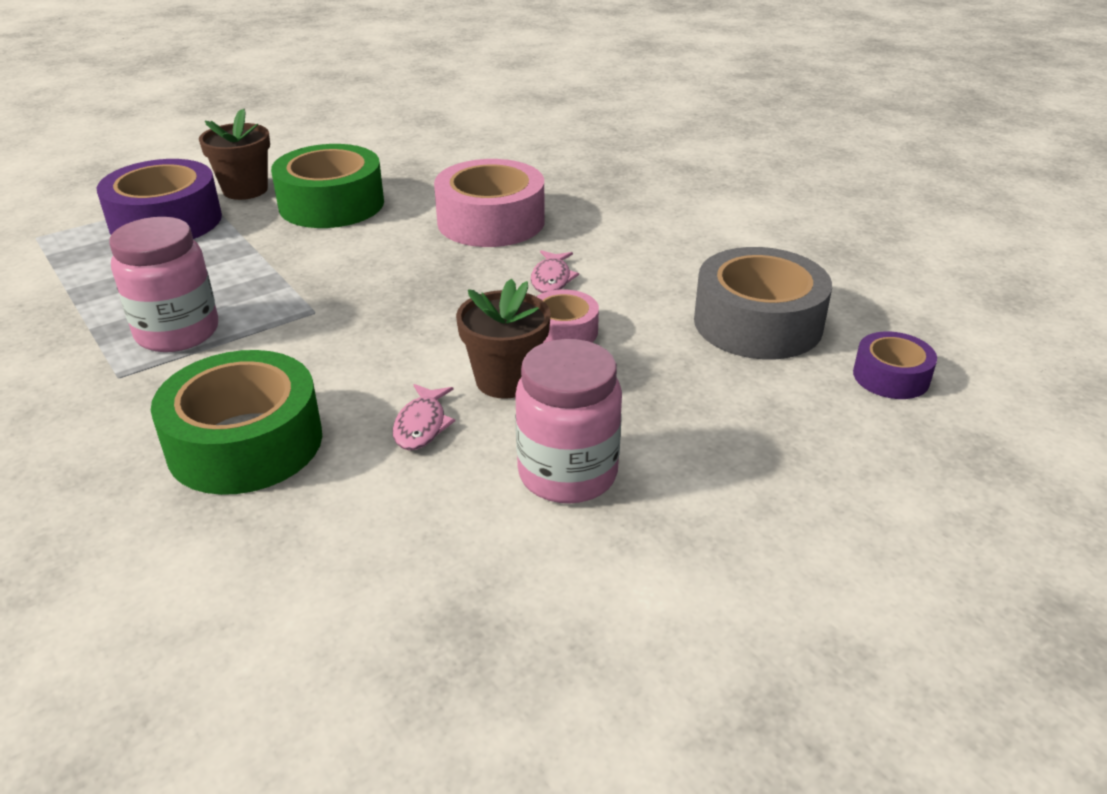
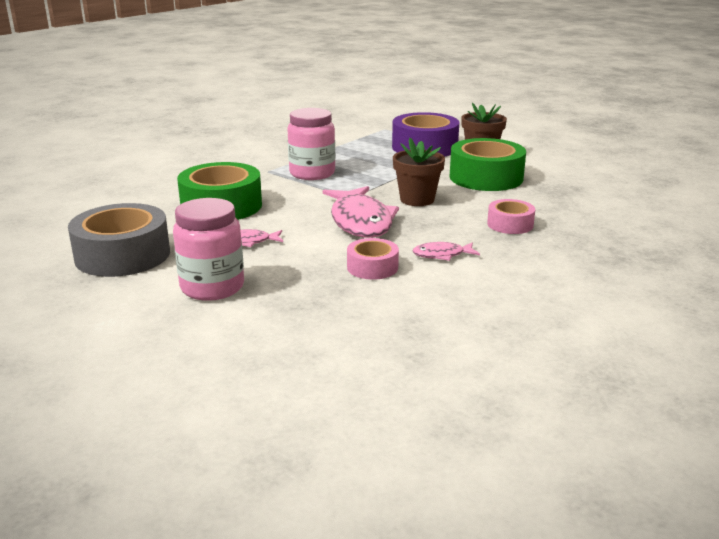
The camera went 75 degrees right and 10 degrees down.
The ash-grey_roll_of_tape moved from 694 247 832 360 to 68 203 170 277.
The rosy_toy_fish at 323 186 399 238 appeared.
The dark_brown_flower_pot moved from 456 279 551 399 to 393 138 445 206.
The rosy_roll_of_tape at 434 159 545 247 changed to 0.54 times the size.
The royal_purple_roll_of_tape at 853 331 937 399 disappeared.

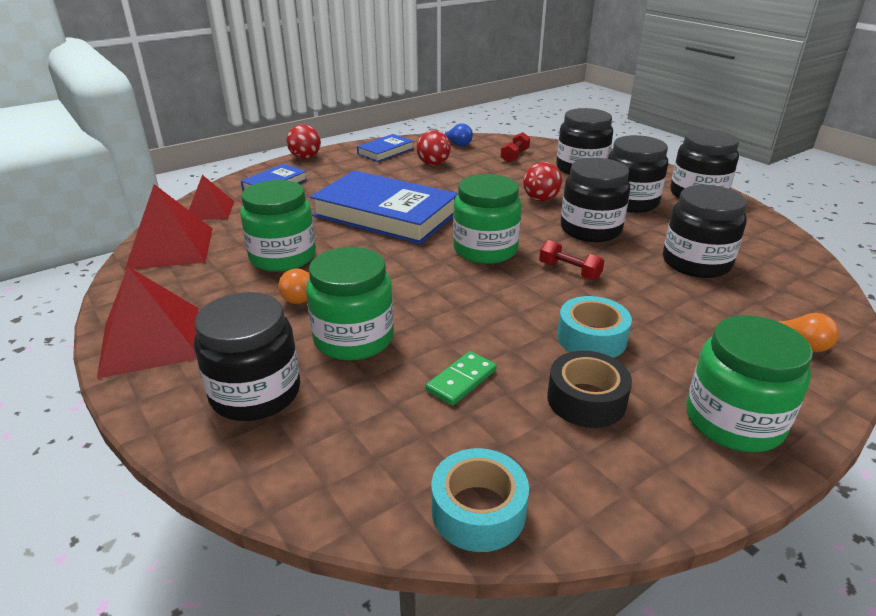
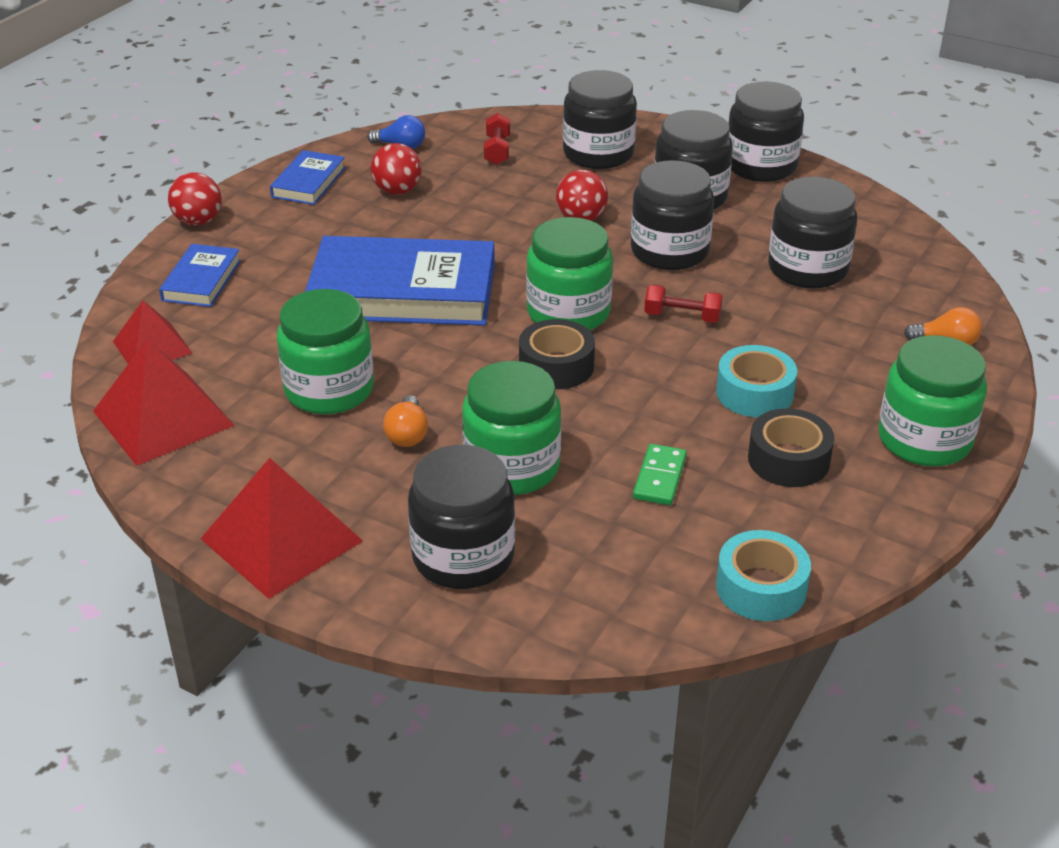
The camera went 25 degrees left and 5 degrees up.
The ebony_roll_of_tape at 519 319 595 389 appeared.

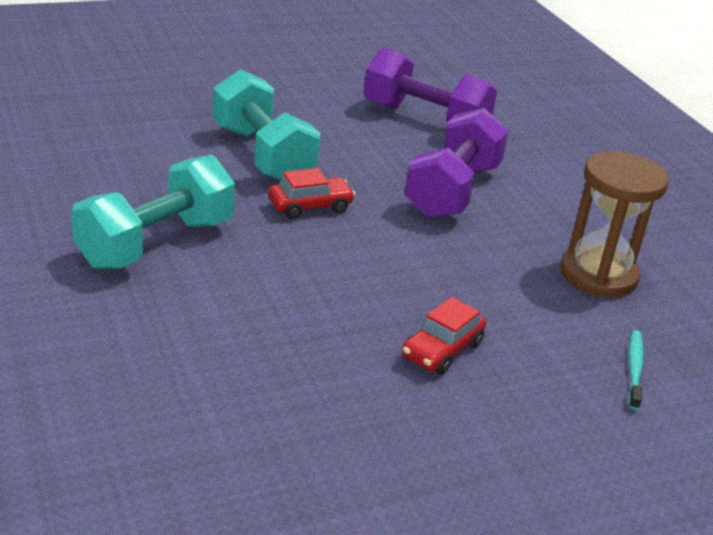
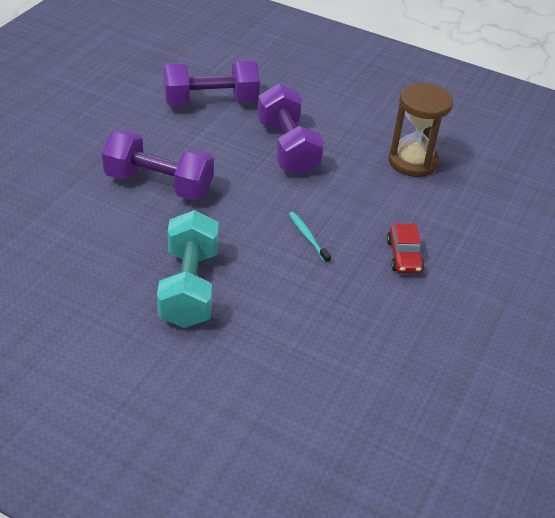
The camera went 40 degrees left and 10 degrees up.
The aqua_free_weight at 213 69 320 181 became the royal_purple_free_weight at 102 130 214 200.
The aqua_dental_brush moved from 628 330 644 410 to 289 212 331 264.
The crimson_automobile at 268 168 355 219 disappeared.

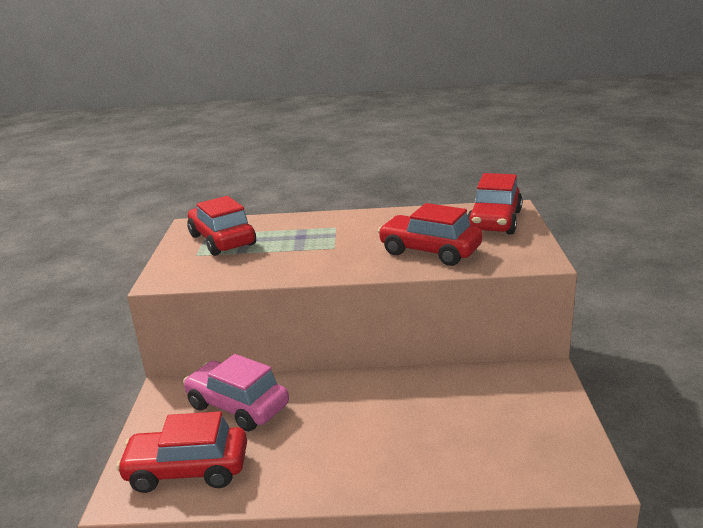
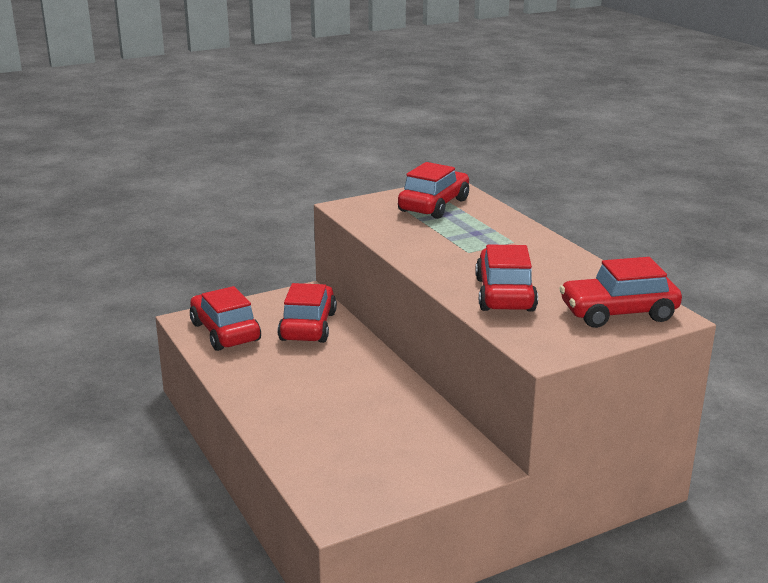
The camera went 60 degrees right and 0 degrees up.
The rosy_automobile at 183 354 289 432 became the crimson_automobile at 278 283 337 343.

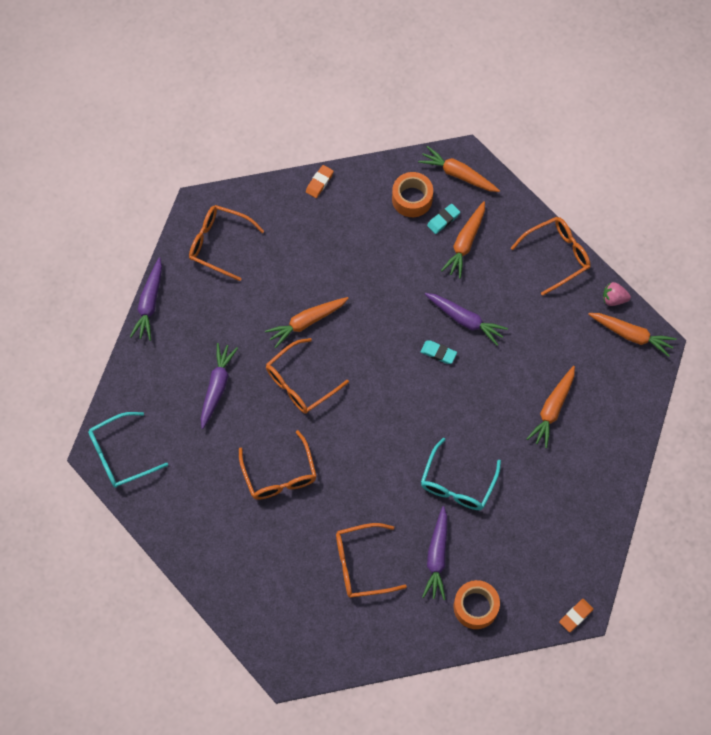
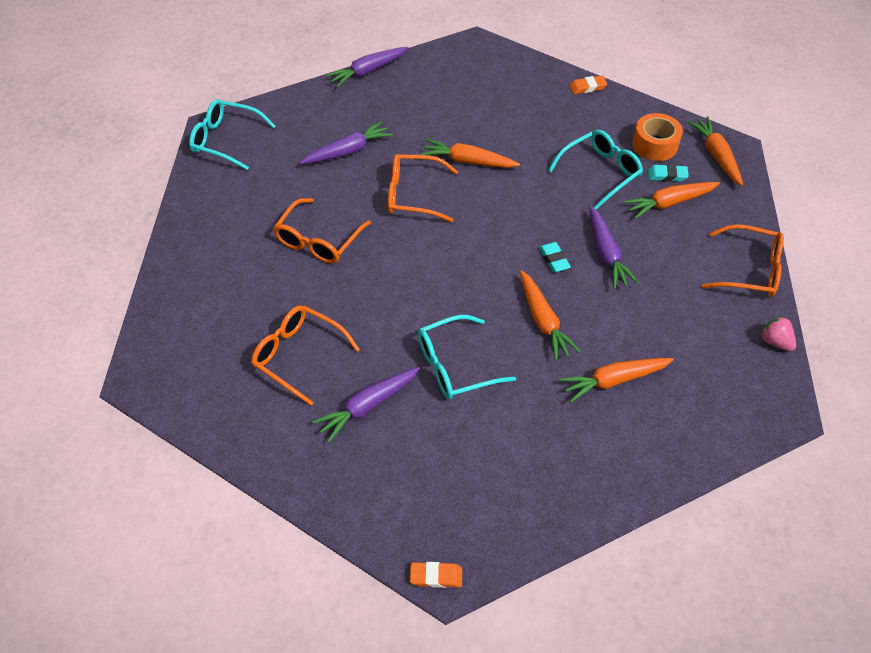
The camera went 45 degrees right and 15 degrees down.
The orange-coloured_root_vegetable moved from 588 313 677 357 to 520 270 581 361.
The aqua_spectacles at 548 129 643 210 appeared.
The orange-coloured_spectacles at 189 205 264 281 disappeared.
The orange-coloured_roll_of_tape at 454 580 500 629 disappeared.

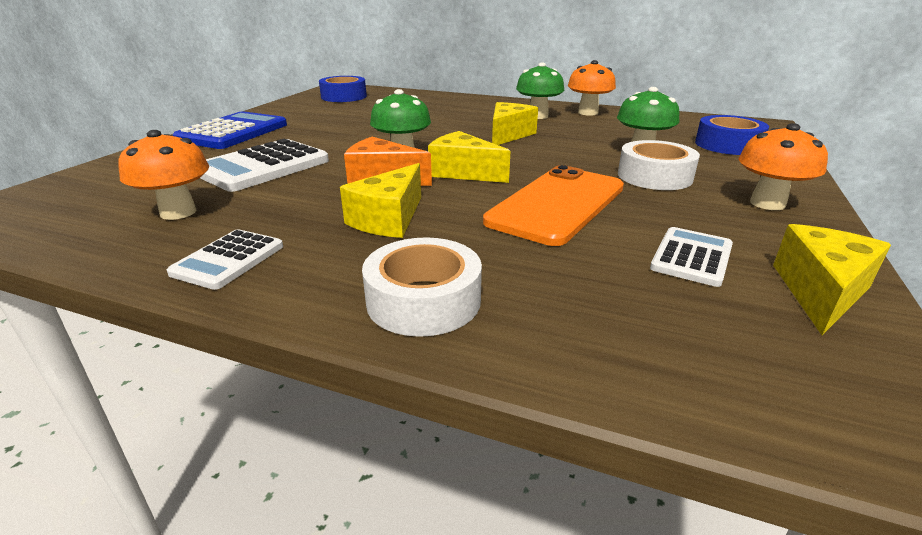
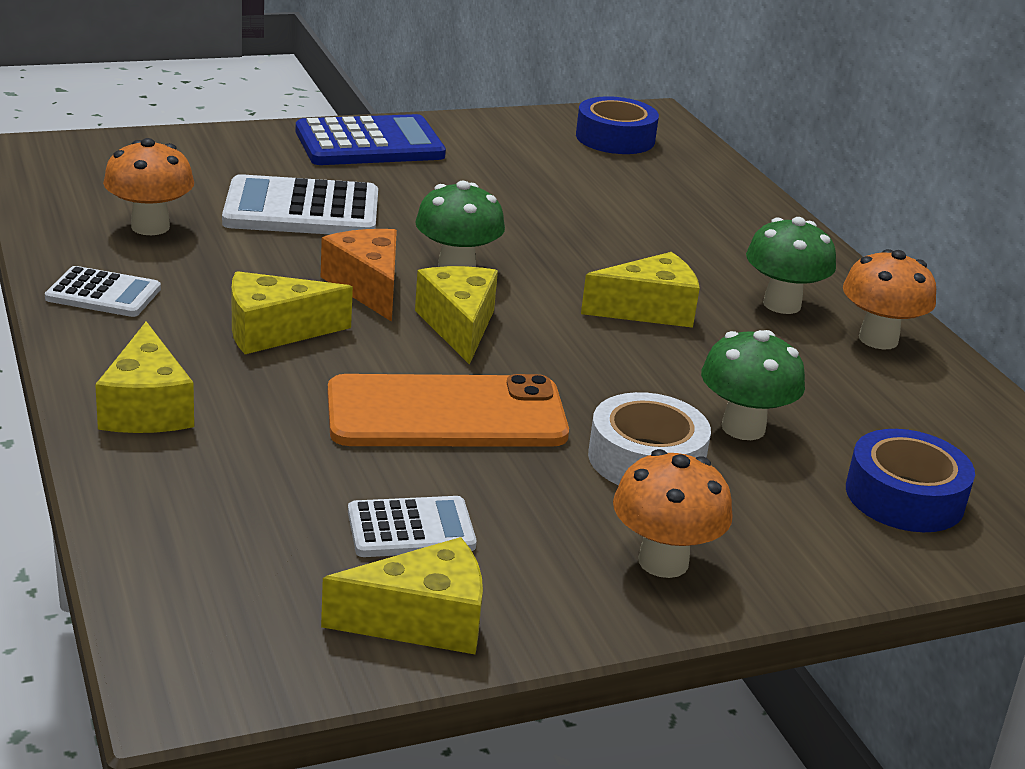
The camera went 45 degrees right and 0 degrees up.
The pure_white_adding_machine at 167 229 283 290 turned 150 degrees counterclockwise.
The pure_white_roll_of_tape at 362 237 482 337 was replaced by the golden_piece_of_cheese at 95 321 194 433.

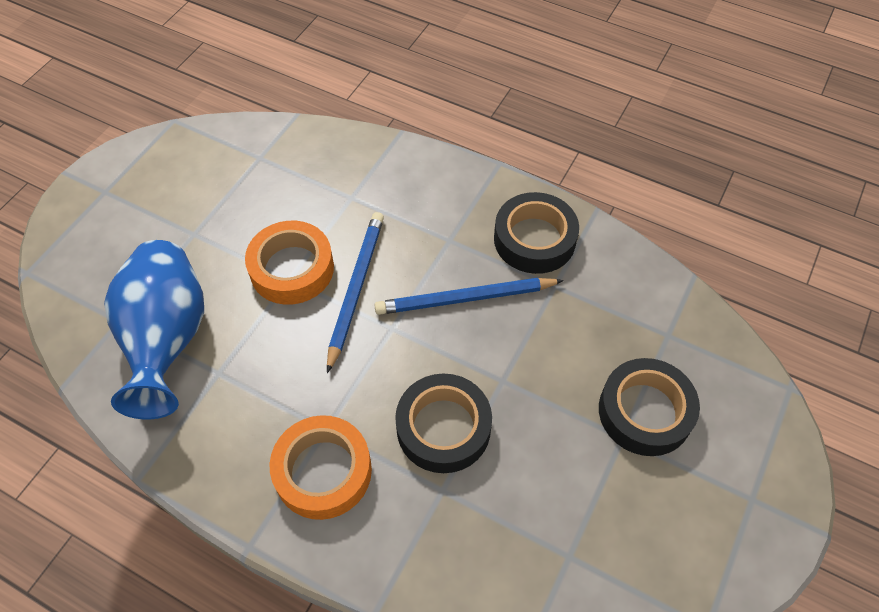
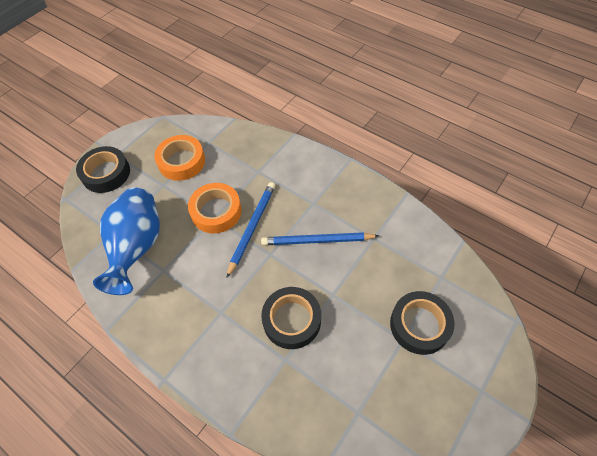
The camera went 10 degrees right and 0 degrees up.
The ebony_roll_of_tape moved from 494 192 579 274 to 76 146 130 193.
The orange-coloured_roll_of_tape moved from 270 415 372 520 to 154 135 205 181.

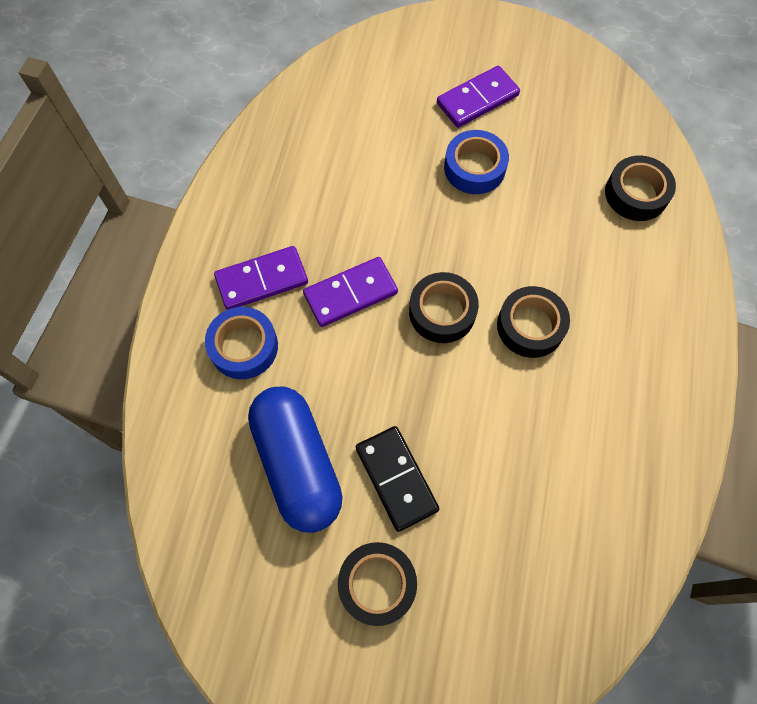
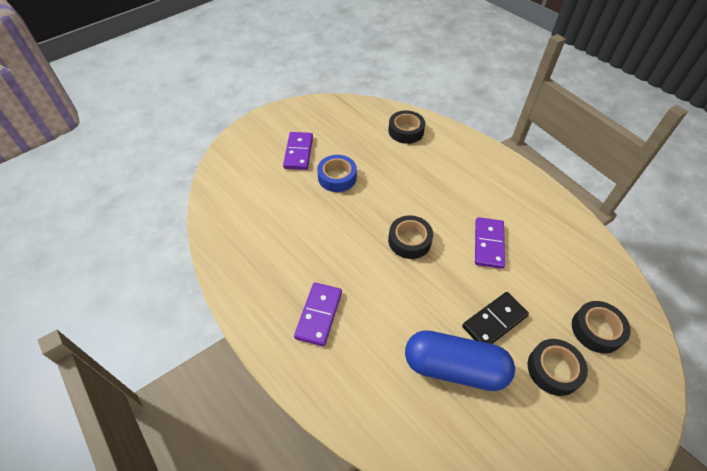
The camera went 55 degrees left and 15 degrees down.
The ebony_domino at 356 426 439 532 turned 45 degrees counterclockwise.
The royal_purple_domino moved from 303 257 398 327 to 475 217 505 269.
The ebony_roll_of_tape moved from 497 286 570 358 to 572 301 631 354.
The cobalt_roll_of_tape at 205 307 278 379 disappeared.

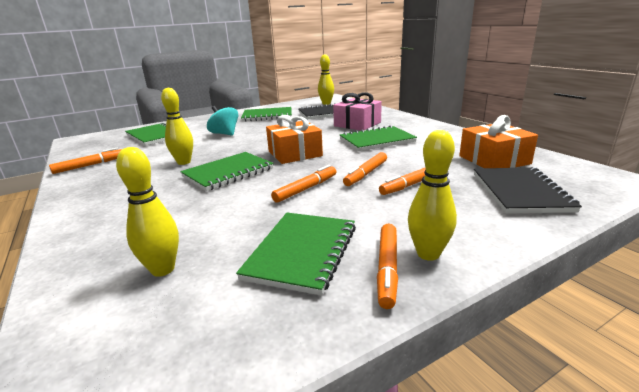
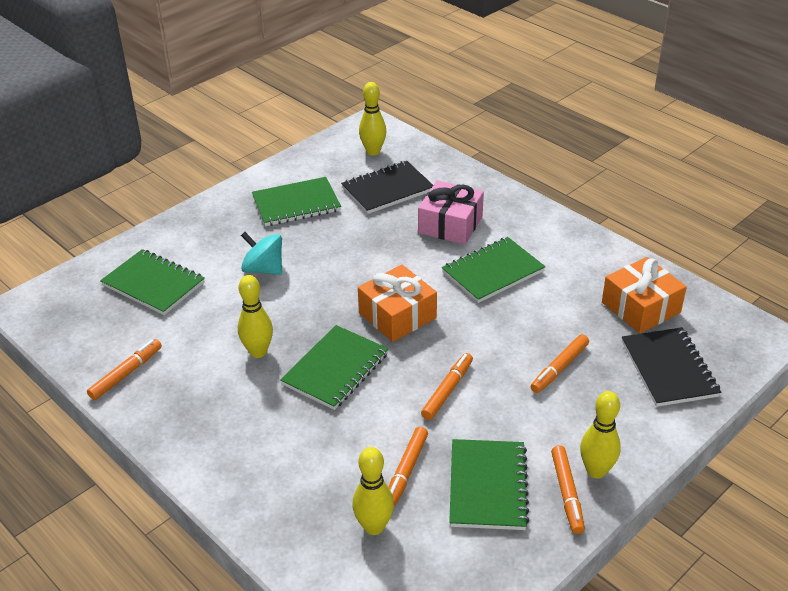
The camera went 15 degrees left and 15 degrees up.
The orange-coloured_marker_pen moved from 343 152 387 186 to 388 427 428 507.

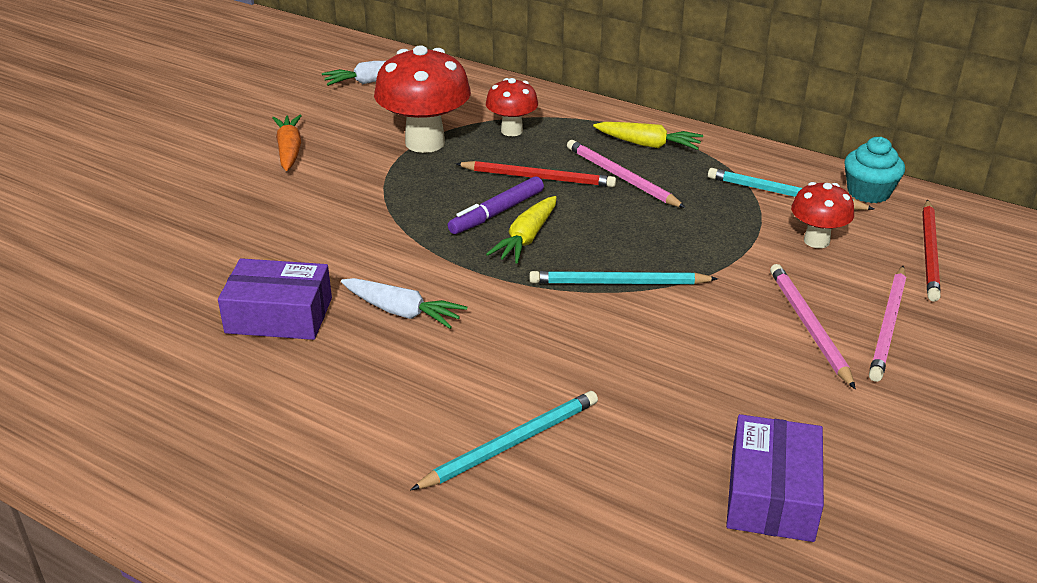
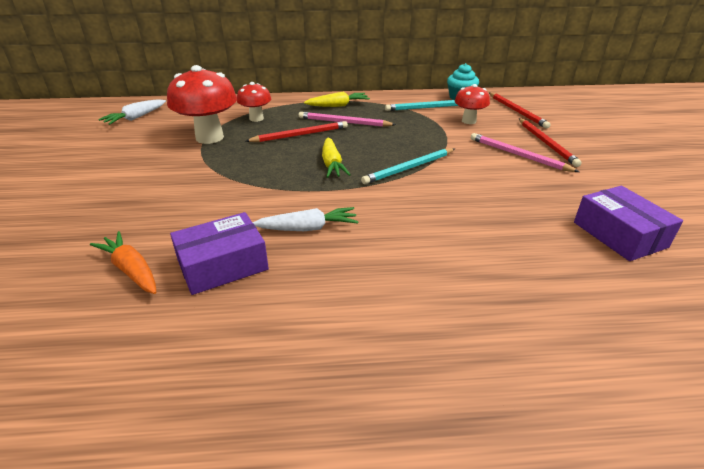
The camera went 35 degrees left and 0 degrees up.
The orange-coloured_root_vegetable moved from 272 115 302 171 to 90 231 156 294.
The rosy_lead_pencil at 869 266 906 382 became the crimson_lead_pencil at 519 118 582 167.
The aqua_lead_pencil at 411 391 598 490 disappeared.
The royal_purple_marker_pen at 448 176 544 234 disappeared.

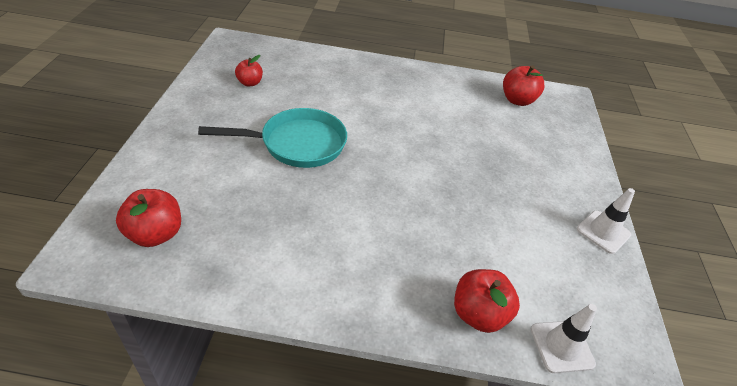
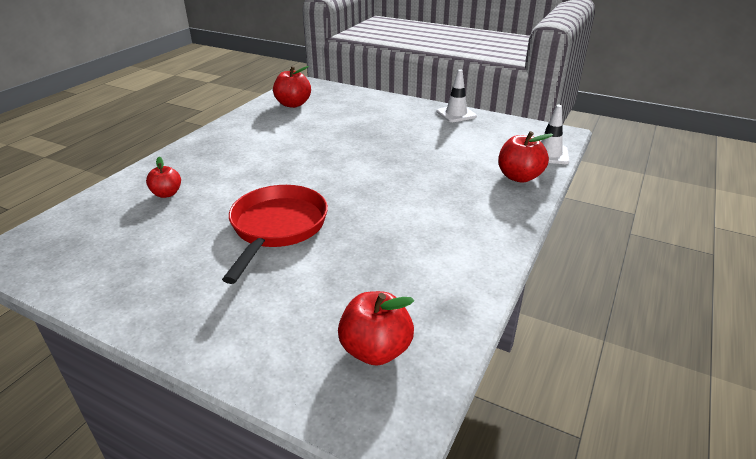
The camera went 65 degrees left and 10 degrees down.
The crimson_toy_apple moved from 235 55 263 87 to 146 157 181 198.
The aqua_skillet at 198 108 347 168 became the crimson_skillet at 222 185 328 284.

